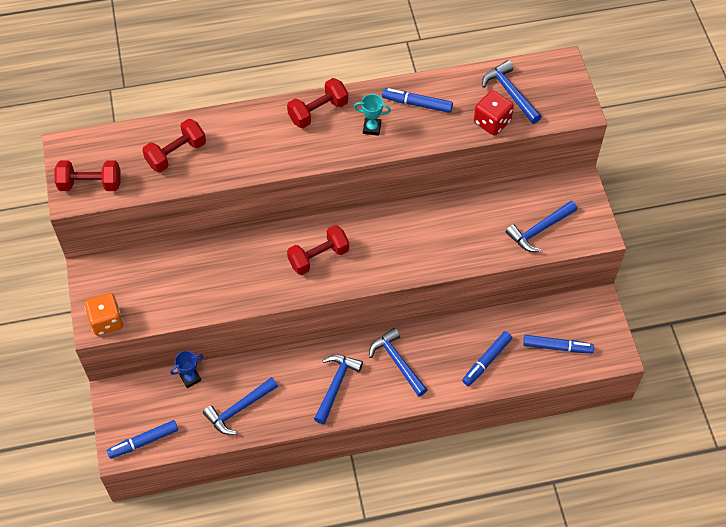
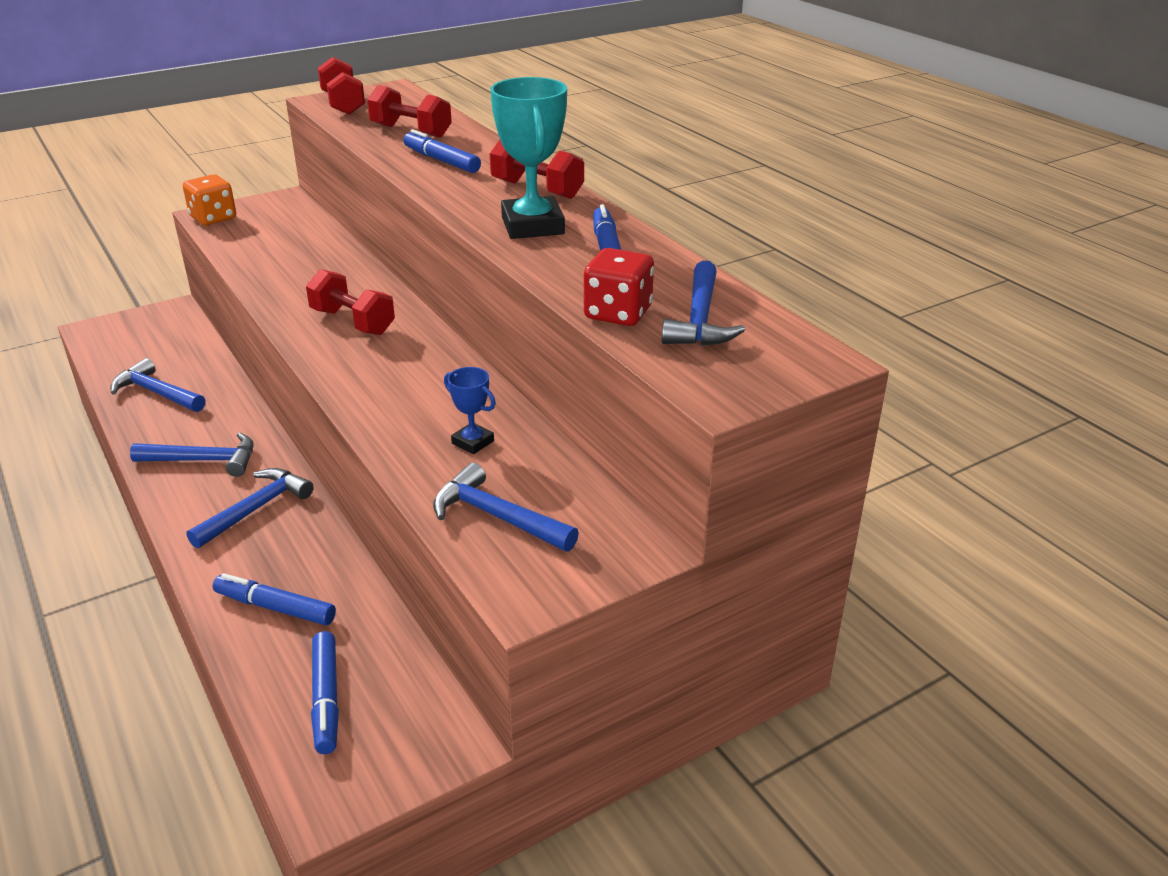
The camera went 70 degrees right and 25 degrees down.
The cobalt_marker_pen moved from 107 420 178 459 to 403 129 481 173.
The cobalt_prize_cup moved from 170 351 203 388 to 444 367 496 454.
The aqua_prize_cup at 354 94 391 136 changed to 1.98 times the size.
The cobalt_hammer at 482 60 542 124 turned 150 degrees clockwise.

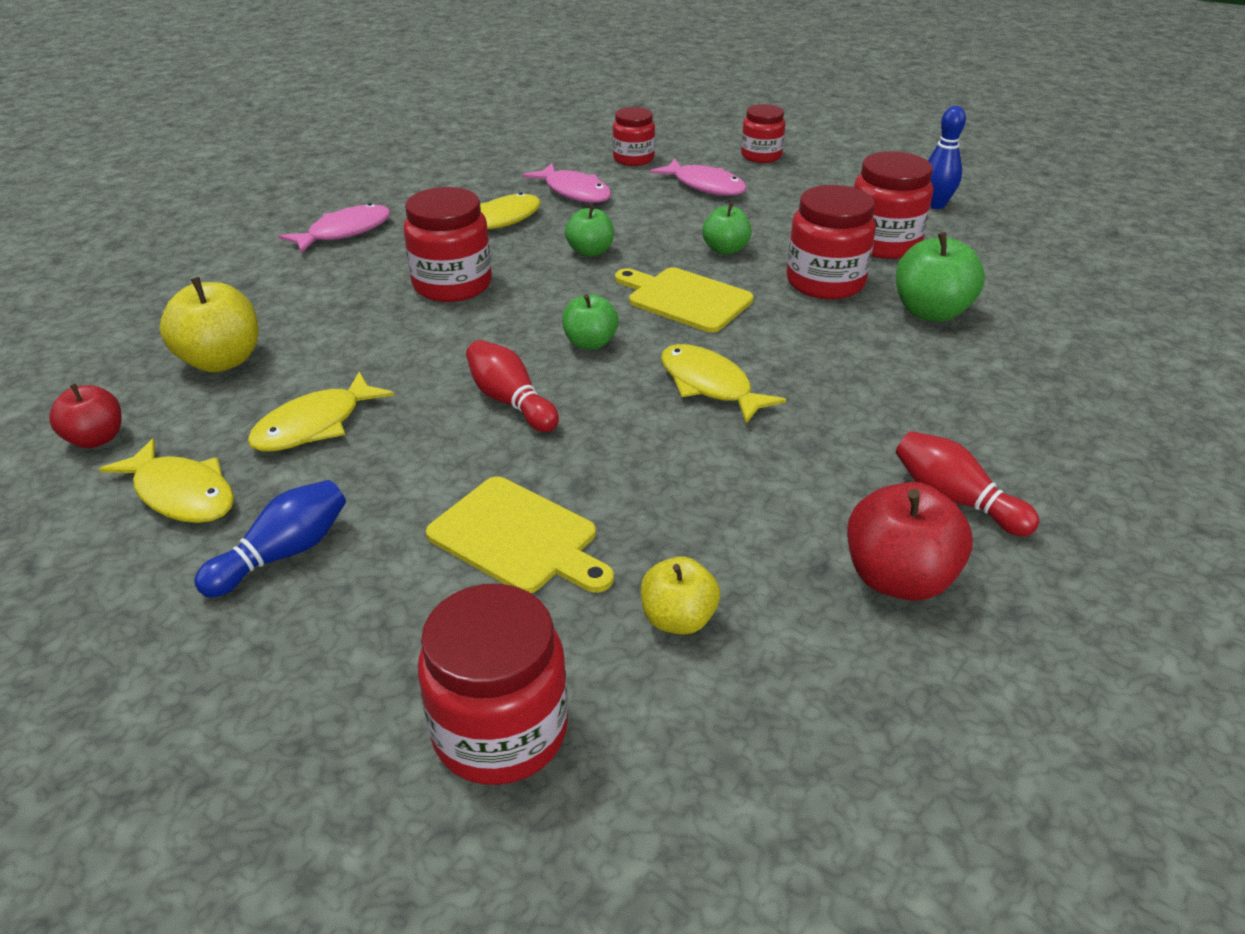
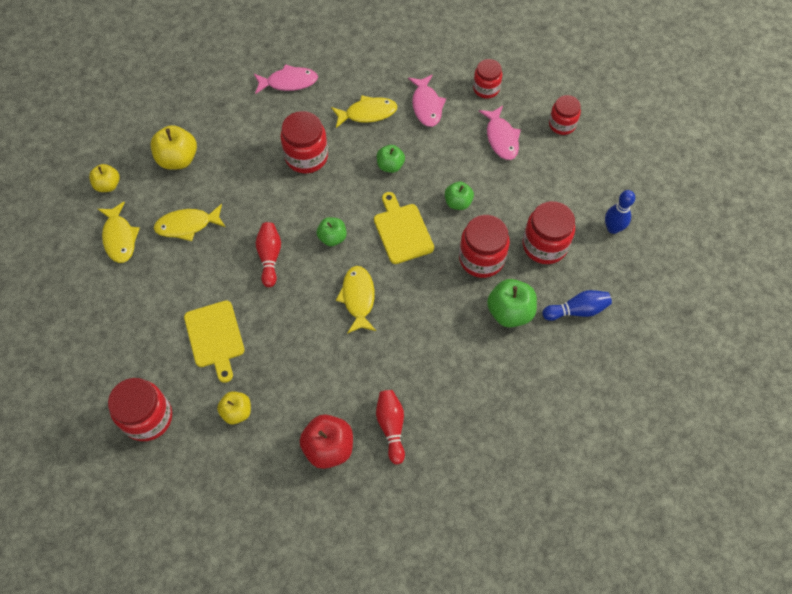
The camera went 35 degrees right and 25 degrees up.
The crimson_toy_apple at 49 384 122 448 became the golden_toy_apple at 89 164 120 192.
The cobalt_tenpin moved from 194 480 346 597 to 542 290 612 321.

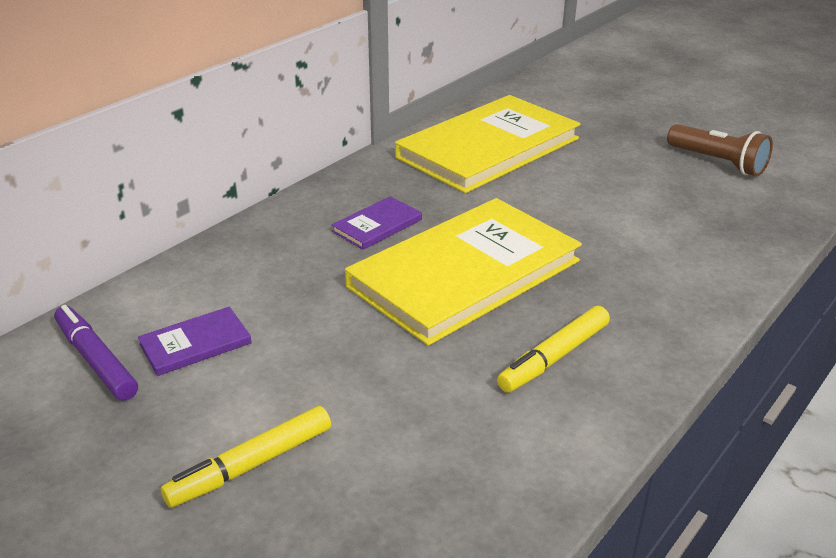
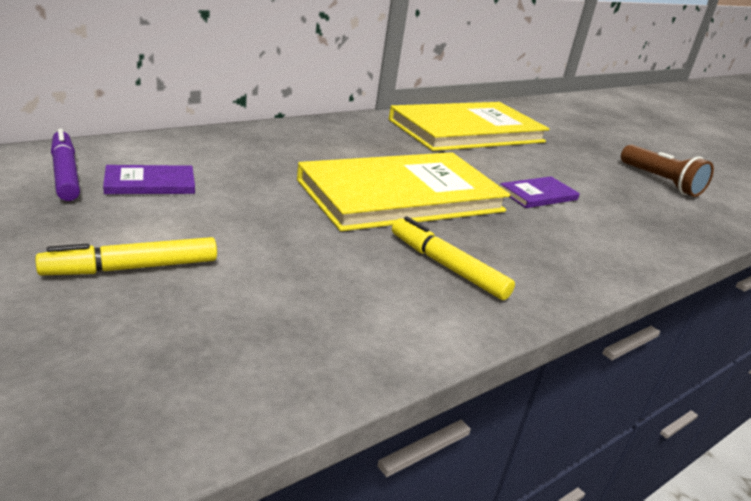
The camera went 10 degrees right and 5 degrees down.
The golden_marker_pen at 497 306 610 392 turned 75 degrees clockwise.
The royal_purple_book moved from 331 196 422 250 to 500 176 580 208.

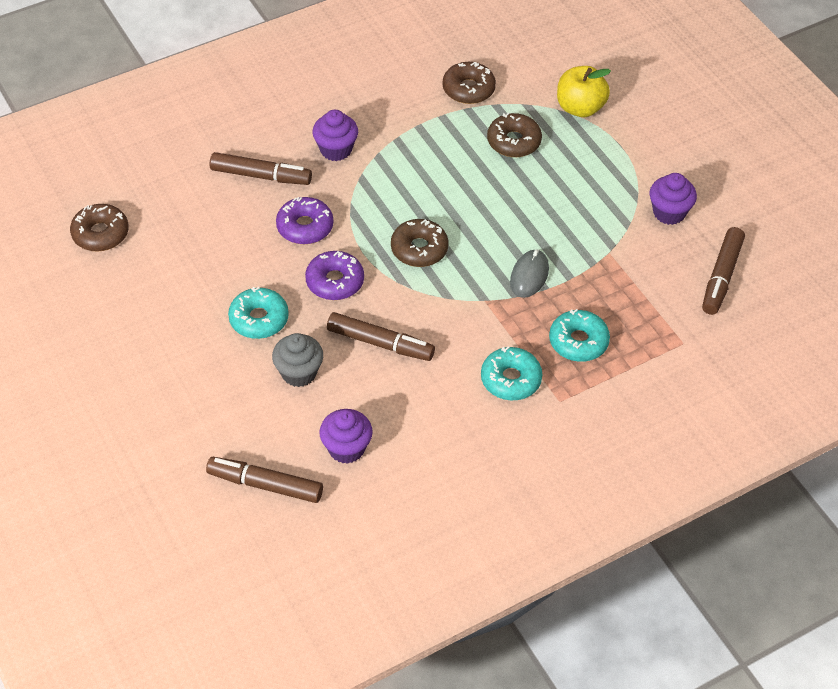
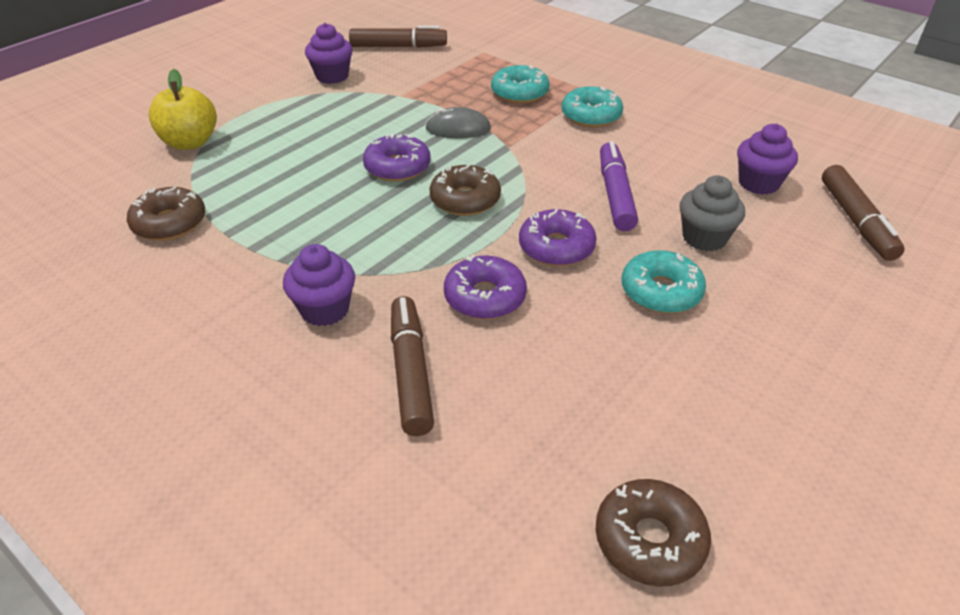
The camera went 110 degrees left and 10 degrees down.
The royal_purple_glazed_donut at 363 134 431 182 appeared.
The dark_brown_marker_pen at 327 312 435 361 became the royal_purple_marker_pen at 600 141 638 231.
The dark_brown_glazed_donut at 487 113 542 157 disappeared.

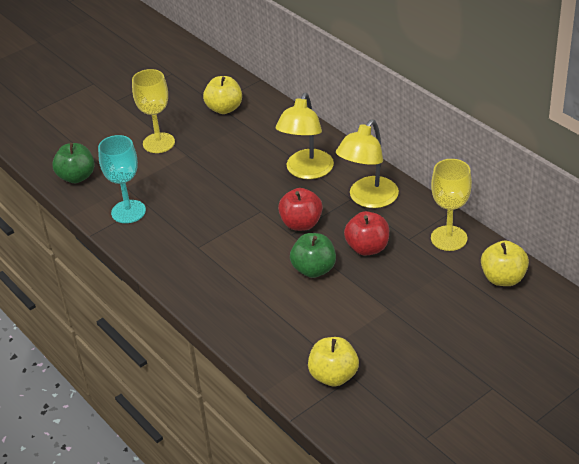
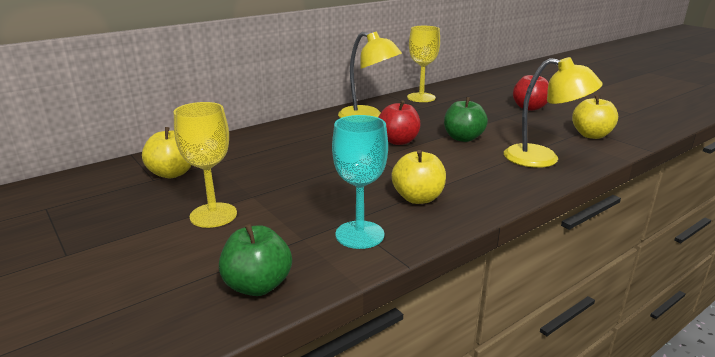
The camera went 90 degrees left and 15 degrees down.
The golden_toy_apple moved from 481 240 529 286 to 392 150 446 204.
The golden_lamp moved from 276 93 334 179 to 504 57 603 168.
The crimson_toy_apple moved from 344 211 389 256 to 513 75 549 111.

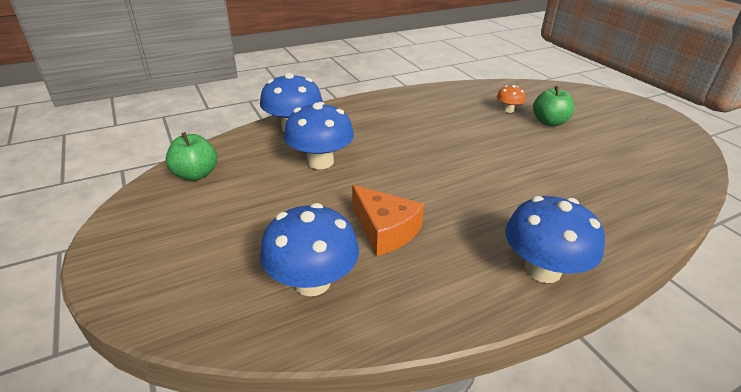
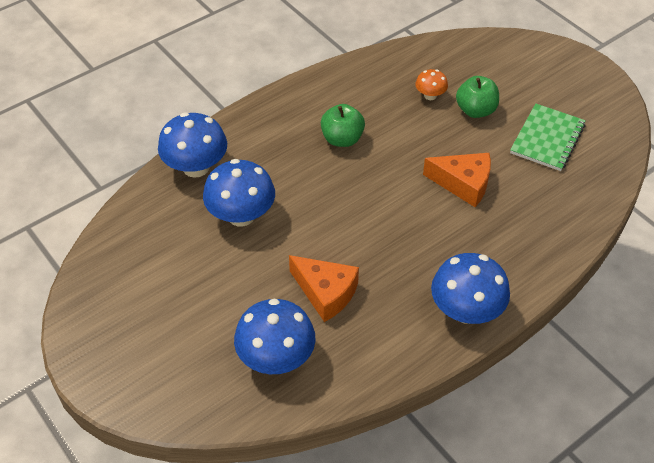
The camera went 10 degrees left and 15 degrees up.
The green_toy_apple moved from 166 132 217 181 to 321 104 365 147.
The orange-coloured_piece_of_cheese at 423 153 491 207 appeared.
The green_notepad at 510 103 586 171 appeared.

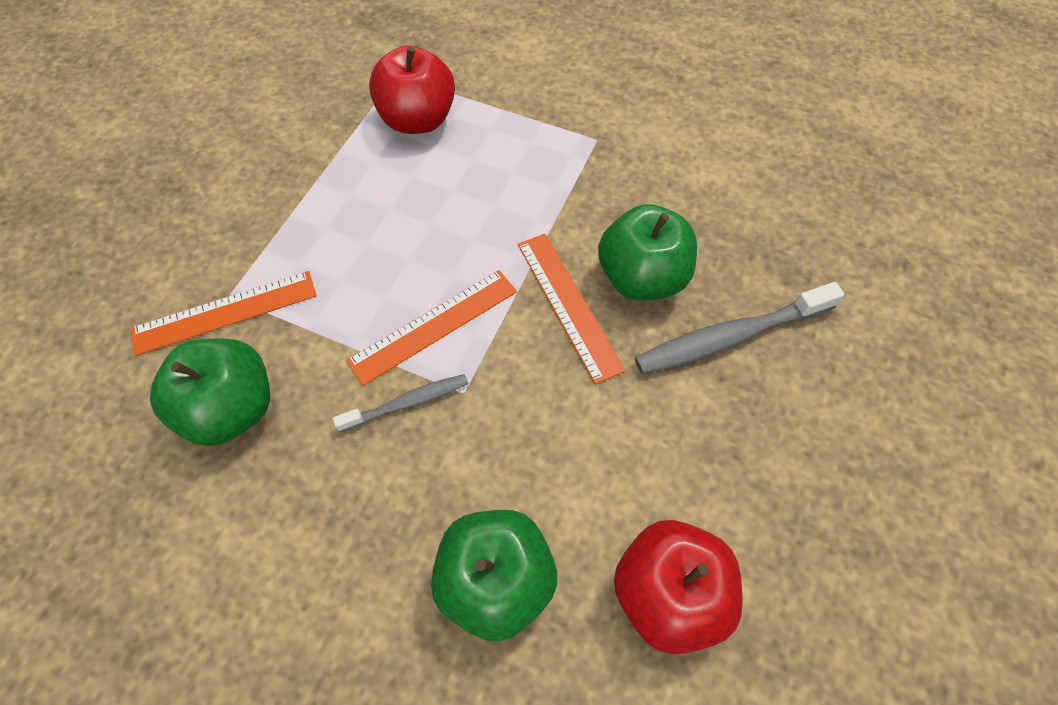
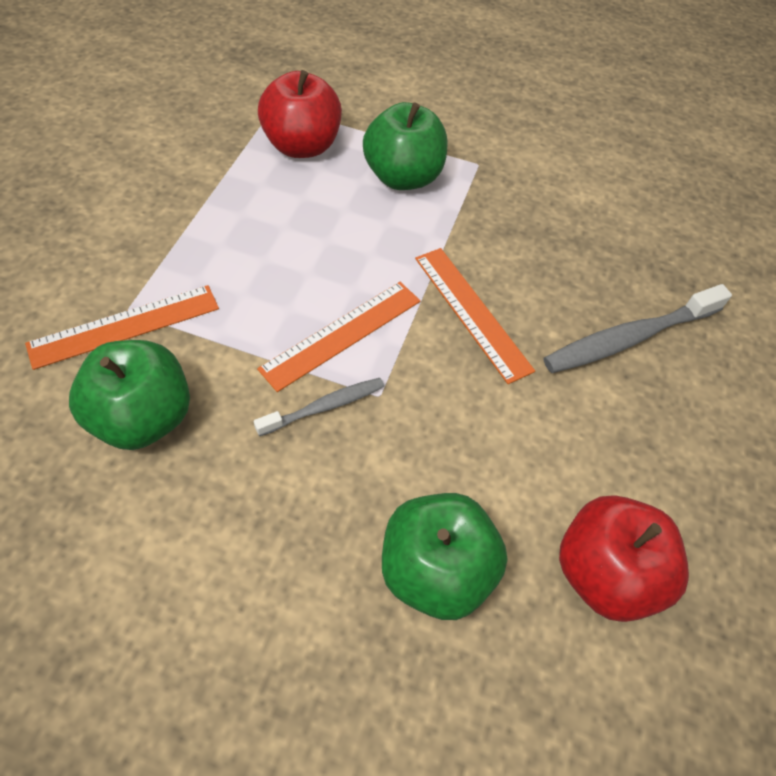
The camera went 10 degrees left and 5 degrees down.
The green_toy_apple moved from 598 204 697 301 to 363 102 447 190.

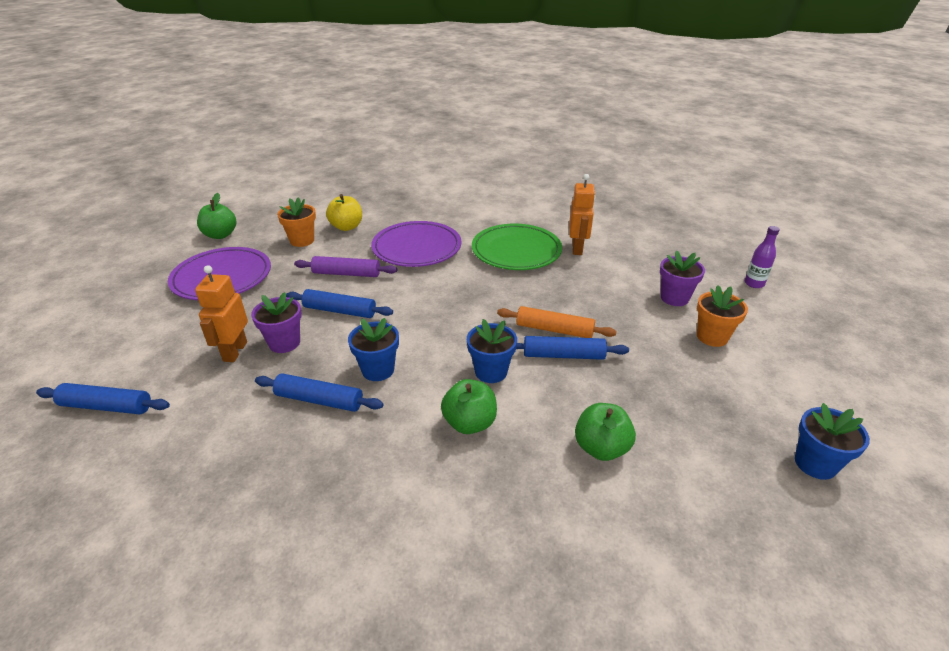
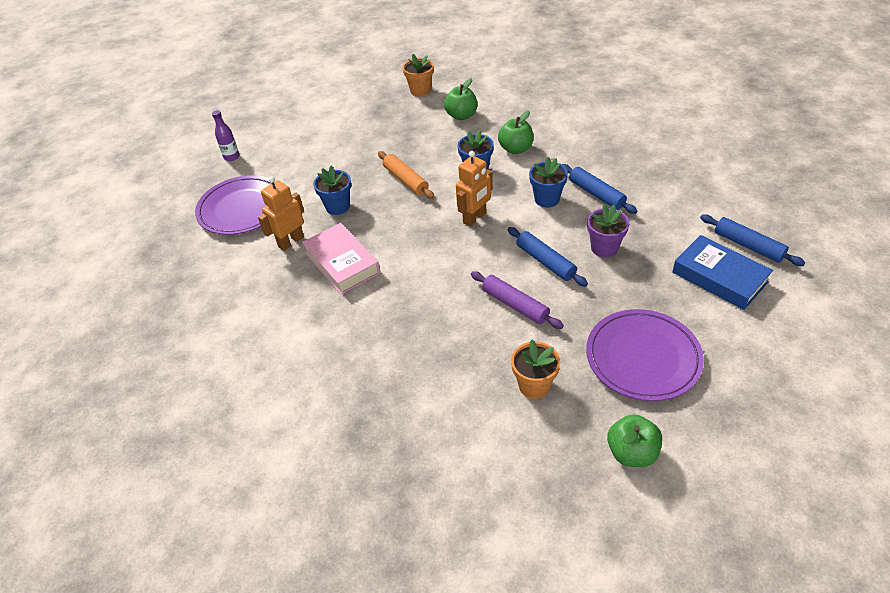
The camera went 140 degrees left and 10 degrees up.
The royal_purple_plate moved from 371 221 461 267 to 195 175 272 235.
The green_plate at 472 224 562 270 was replaced by the rosy_book at 302 223 380 294.
The cobalt_flower_pot moved from 795 403 870 480 to 313 165 351 215.
The orange-coloured_flower_pot moved from 697 285 748 347 to 403 54 434 96.
The orange-coloured_robot moved from 195 265 248 362 to 456 151 493 227.
The cobalt_book at 672 235 773 310 appeared.
The golden_toy_apple at 326 194 362 231 disappeared.
The cobalt_rolling_pin at 516 336 629 360 disappeared.
The royal_purple_flower_pot at 660 251 705 306 disappeared.

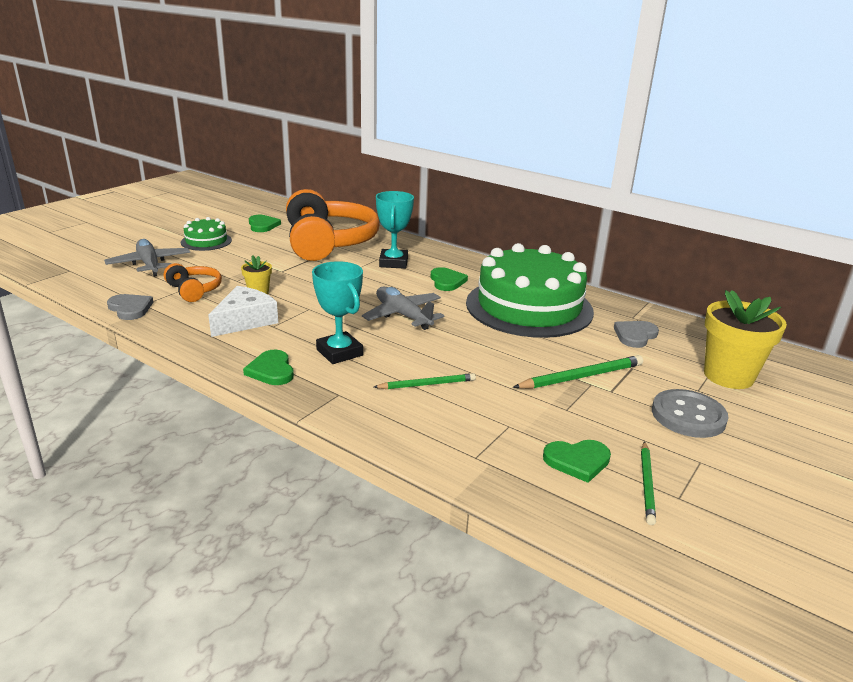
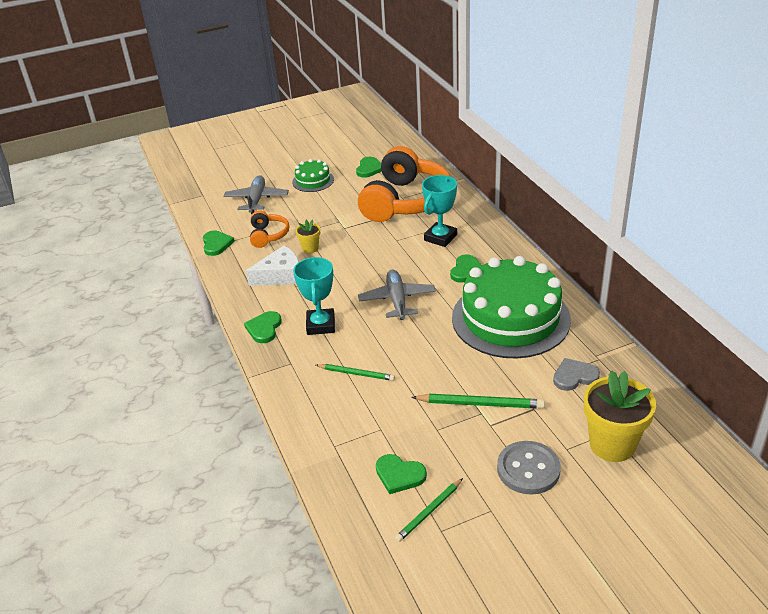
The camera went 35 degrees right and 10 degrees up.
The ash-grey_love_heart at 107 294 153 320 became the green_love_heart at 203 230 235 256.

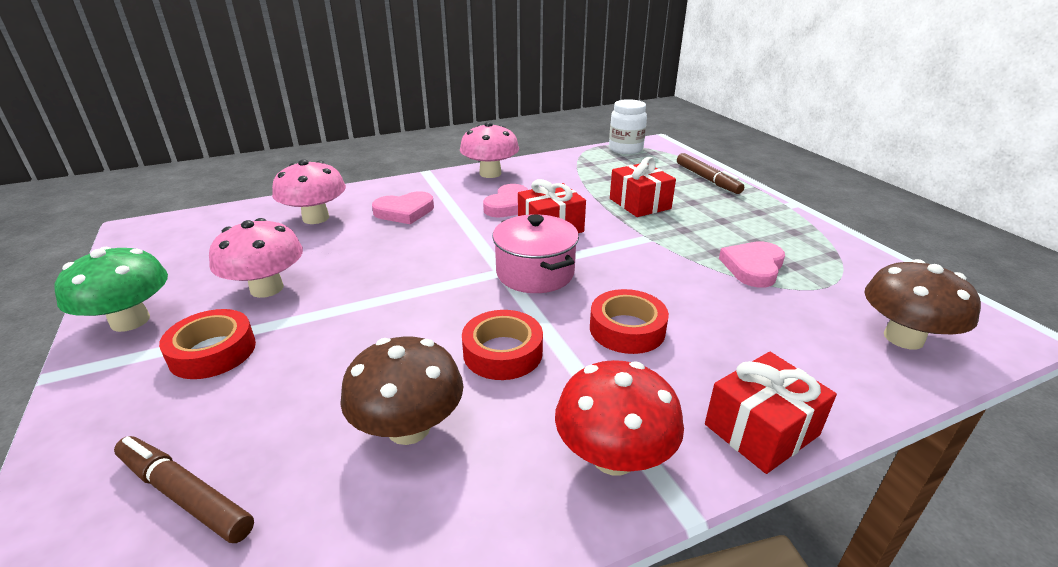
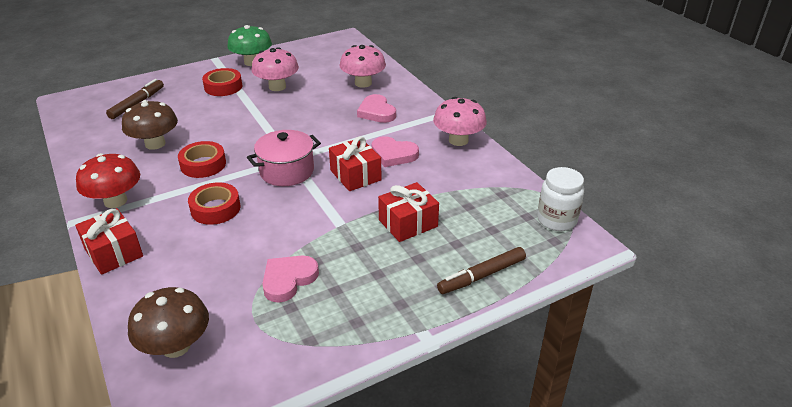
The camera went 85 degrees right and 5 degrees up.
The rosy_love_heart at 719 241 785 288 turned 75 degrees counterclockwise.

